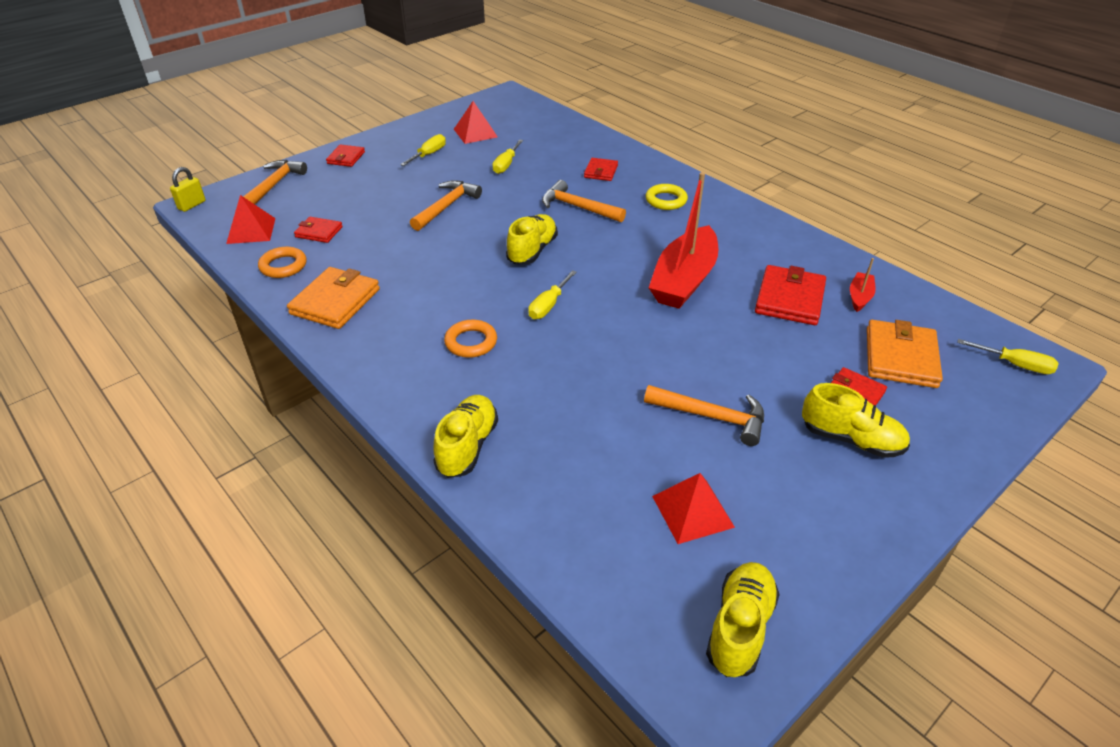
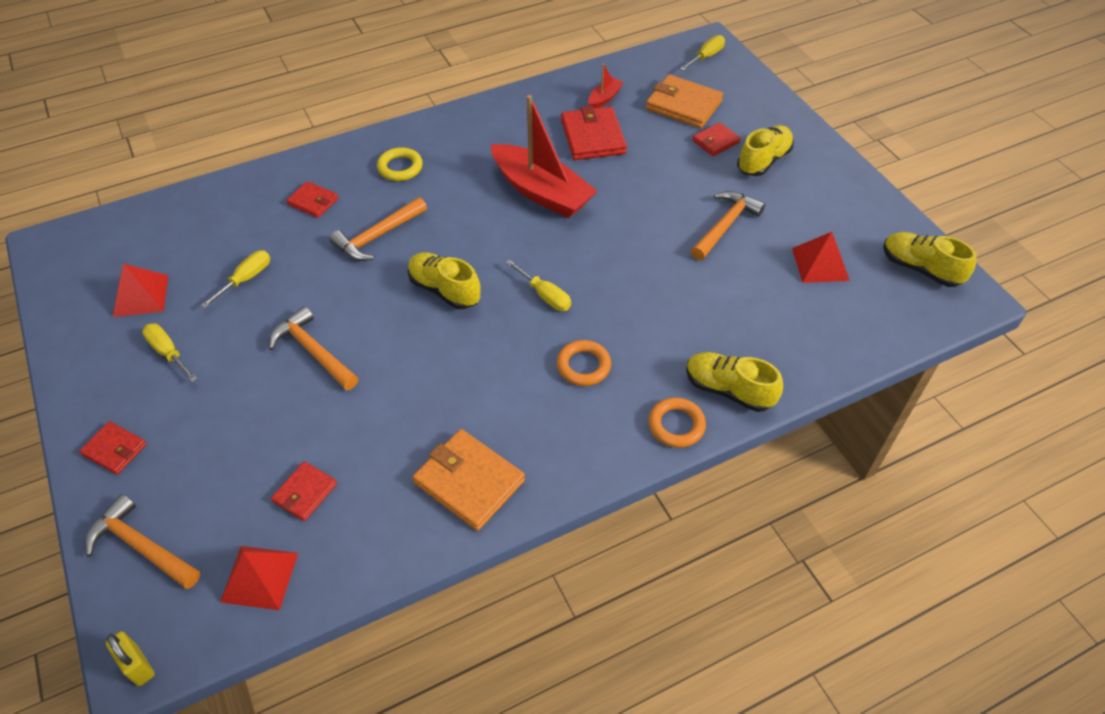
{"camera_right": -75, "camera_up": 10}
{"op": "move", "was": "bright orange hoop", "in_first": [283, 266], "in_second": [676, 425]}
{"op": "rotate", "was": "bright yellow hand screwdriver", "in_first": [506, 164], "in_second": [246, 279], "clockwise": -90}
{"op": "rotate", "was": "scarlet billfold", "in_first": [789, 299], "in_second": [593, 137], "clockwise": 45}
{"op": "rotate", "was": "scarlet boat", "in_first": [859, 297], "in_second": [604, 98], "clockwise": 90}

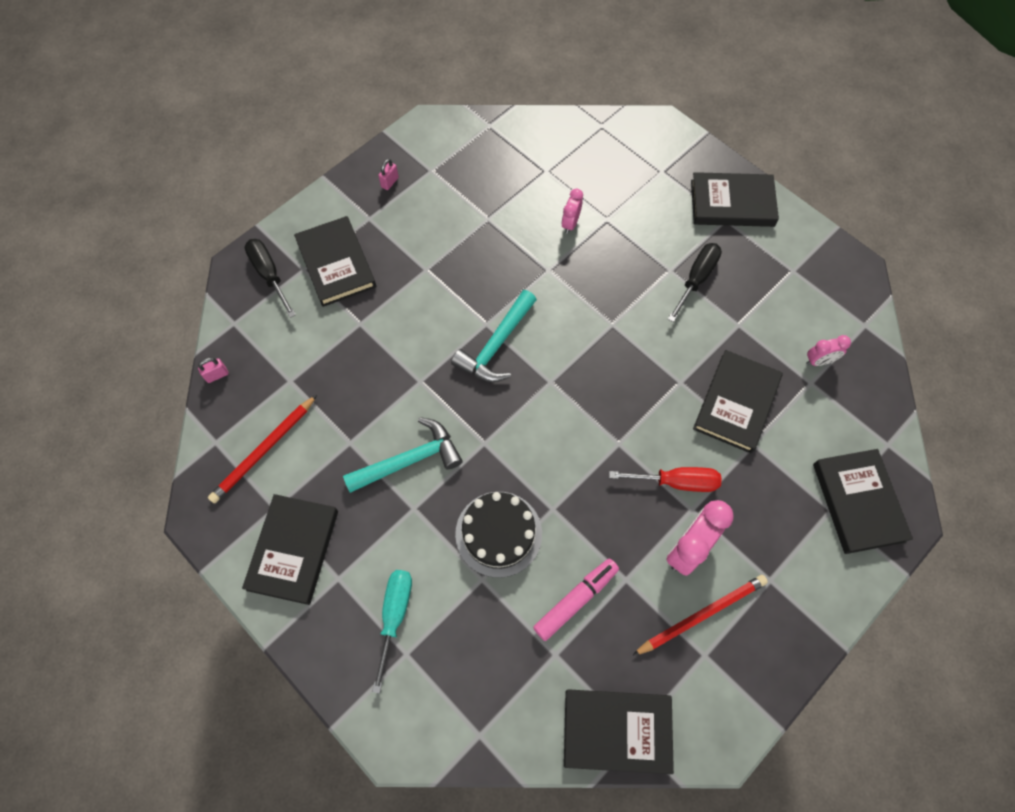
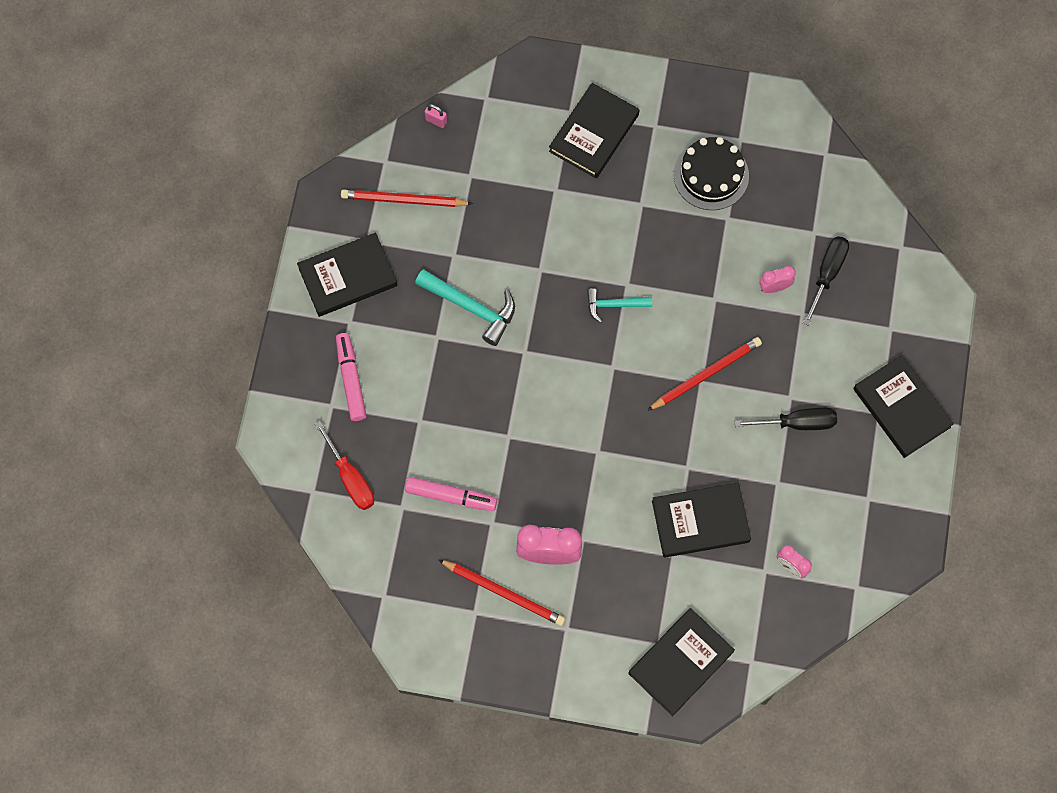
{"camera_right": 55, "camera_up": 5}
{"op": "move", "was": "ebony hand screwdriver", "in_first": [269, 275], "in_second": [827, 274]}
{"op": "replace", "was": "turquoise hand screwdriver", "now": "rose-pink marker pen", "in_first": [394, 616], "in_second": [351, 379]}
{"op": "delete", "was": "rose-pink padlock", "in_first": [390, 182]}
{"op": "resize", "was": "turquoise hammer", "in_first": [496, 345], "in_second": [614, 305], "ratio": 0.62}
{"op": "move", "was": "ebony gateau", "in_first": [498, 533], "in_second": [711, 175]}
{"op": "delete", "was": "ebony book", "in_first": [617, 731]}
{"op": "move", "was": "scarlet hand screwdriver", "in_first": [676, 482], "in_second": [350, 477]}
{"op": "insert", "now": "scarlet pencil", "in_second": [706, 374]}

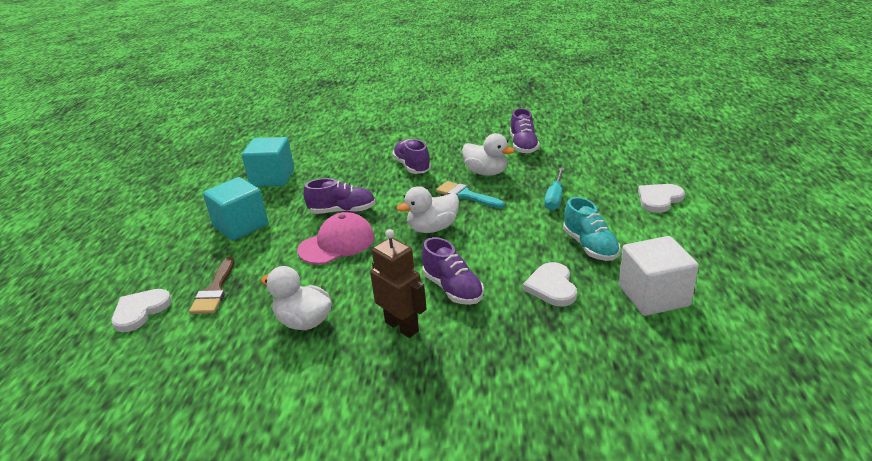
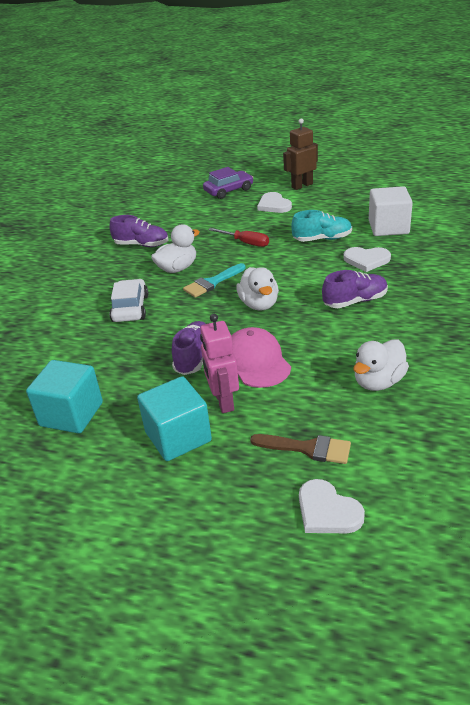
{"camera_right": -75, "camera_up": 5}
{"op": "move", "was": "dark brown robot", "in_first": [402, 326], "in_second": [302, 185]}
{"op": "replace", "was": "purple sneaker", "now": "pure white toy car", "in_first": [412, 166], "in_second": [130, 308]}
{"op": "recolor", "was": "turquoise hand screwdriver", "now": "scarlet hand screwdriver", "in_first": [555, 198], "in_second": [245, 243]}
{"op": "insert", "now": "rose-pink robot", "in_second": [223, 401]}
{"op": "insert", "now": "purple toy car", "in_second": [228, 190]}

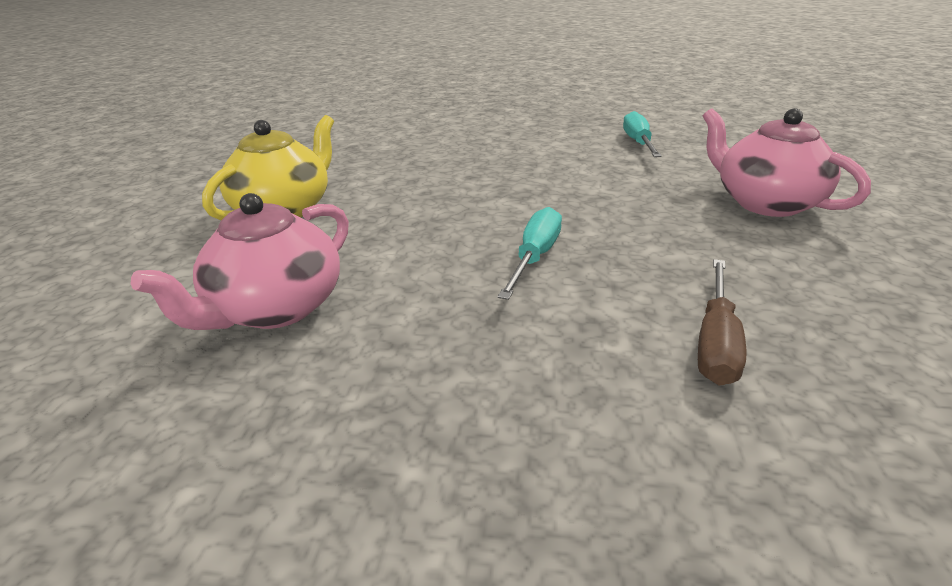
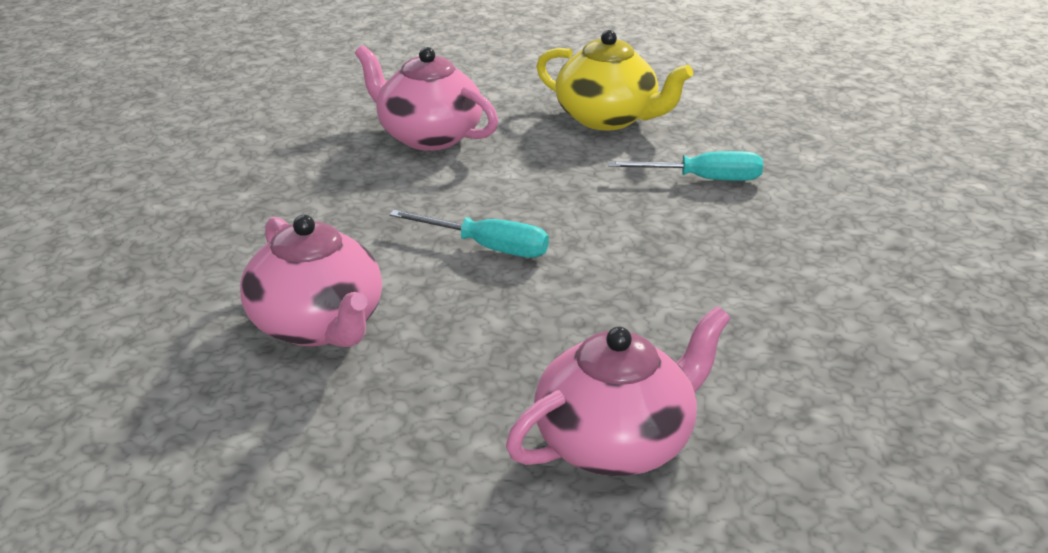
{"camera_right": 90, "camera_up": 0}
{"op": "move", "was": "turquoise hand screwdriver", "in_first": [638, 143], "in_second": [703, 179]}
{"op": "replace", "was": "dark brown hand screwdriver", "now": "rose-pink tea pot", "in_first": [716, 342], "in_second": [318, 325]}

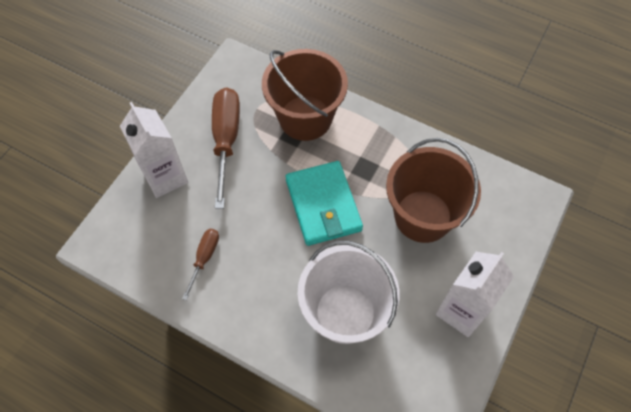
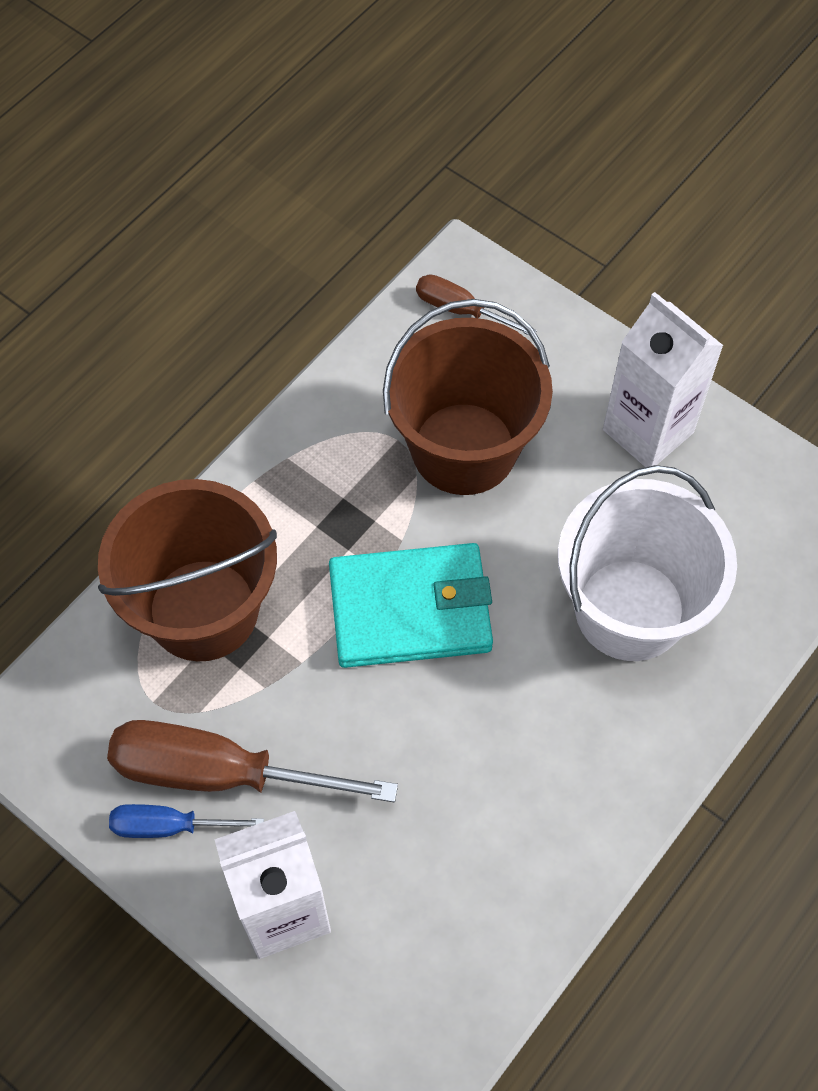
{"camera_right": -80, "camera_up": 0}
{"op": "move", "was": "dark brown hand screwdriver", "in_first": [204, 258], "in_second": [461, 310]}
{"op": "insert", "now": "blue hand screwdriver", "in_second": [169, 826]}

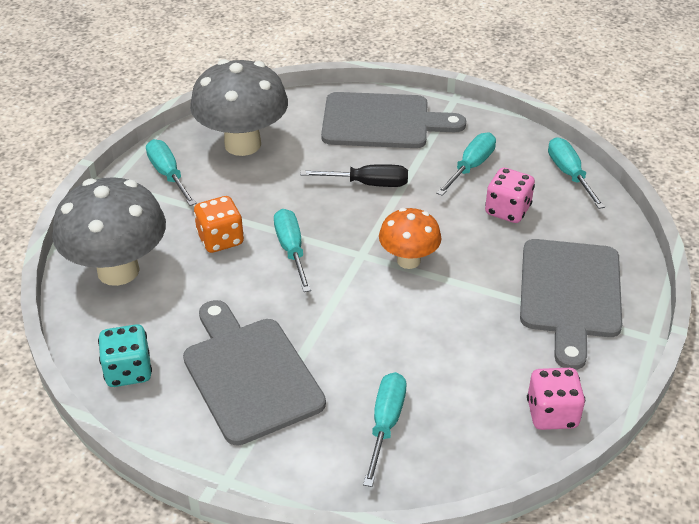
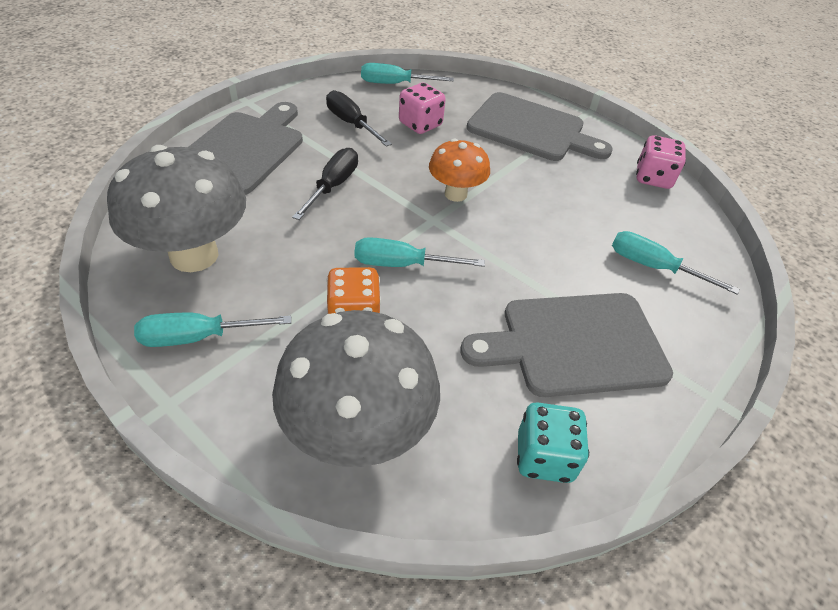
{"camera_right": -75, "camera_up": 5}
{"op": "recolor", "was": "turquoise hand screwdriver", "now": "ebony hand screwdriver", "in_first": [471, 166], "in_second": [351, 123]}

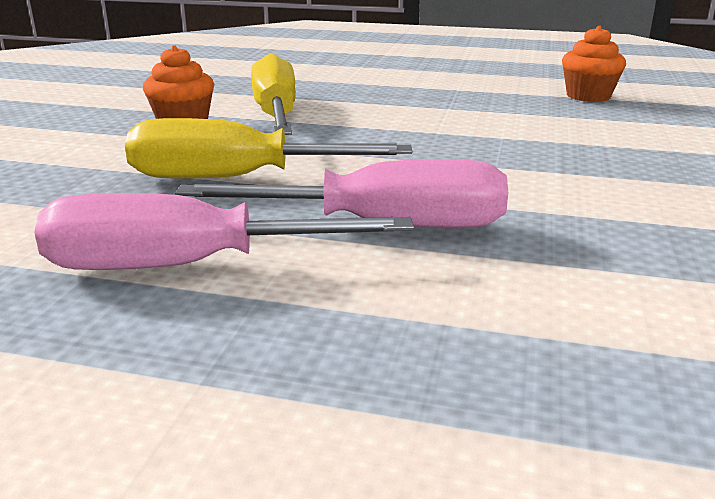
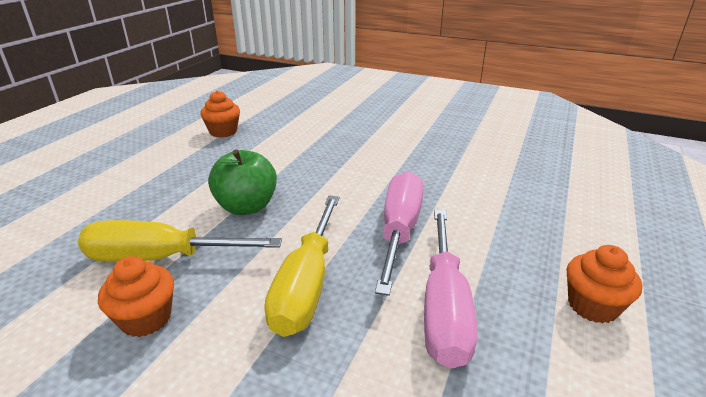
{"camera_right": -80, "camera_up": 5}
{"op": "insert", "now": "emerald toy apple", "in_second": [246, 207]}
{"op": "insert", "now": "bright orange fairy cake", "in_second": [592, 306]}

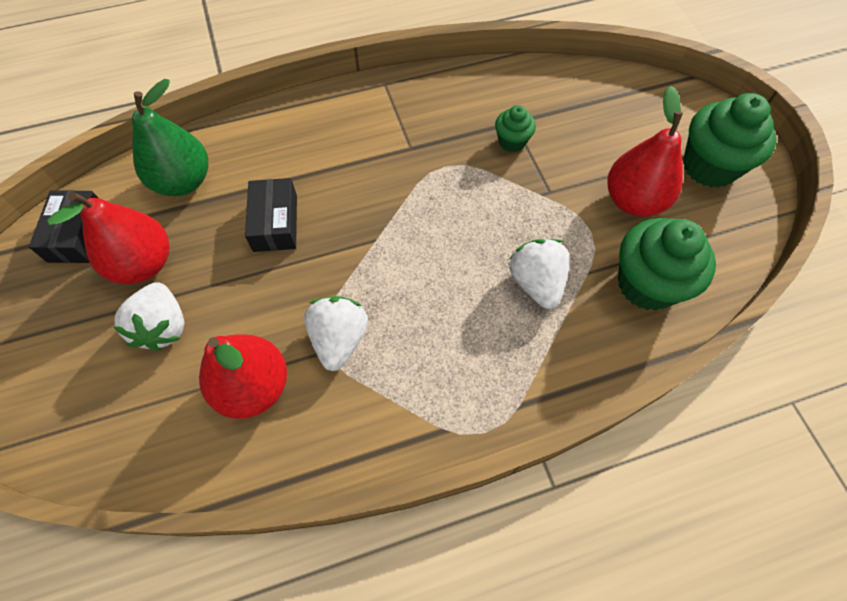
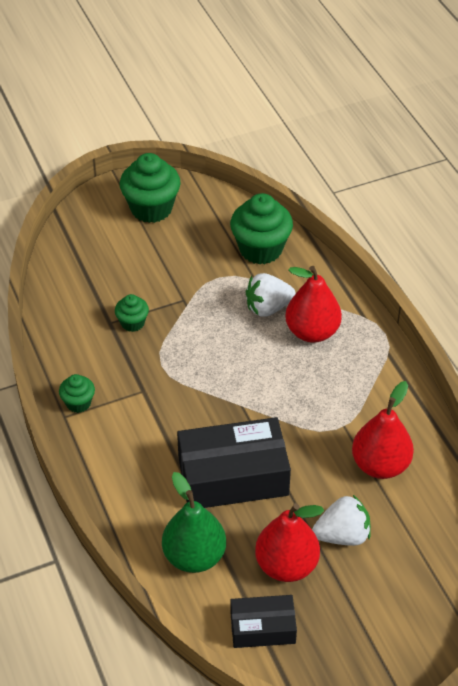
{"camera_right": -95, "camera_up": -15}
{"op": "resize", "was": "ebony package", "in_first": [275, 223], "in_second": [233, 476], "ratio": 1.78}
{"op": "delete", "was": "pure white strawberry", "in_first": [339, 339]}
{"op": "move", "was": "scarlet pear", "in_first": [633, 200], "in_second": [312, 332]}
{"op": "insert", "now": "emerald fairy cake", "in_second": [78, 403]}

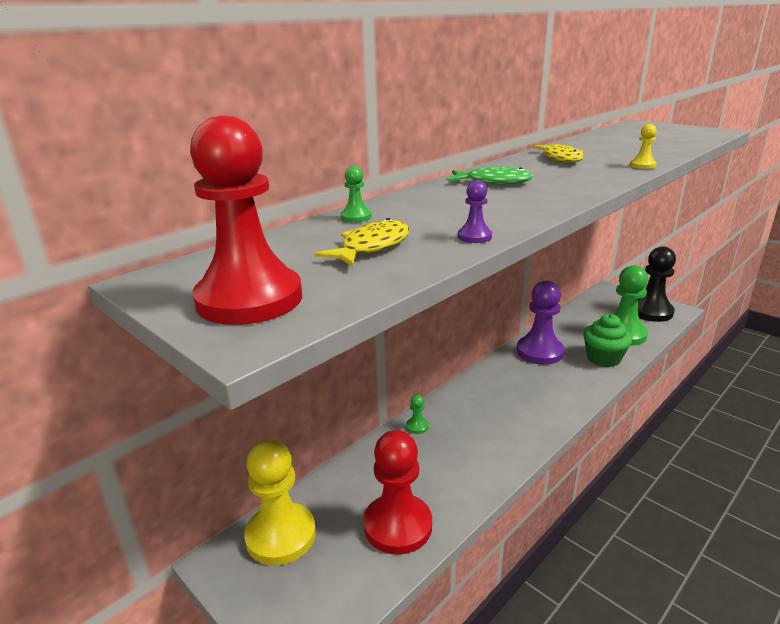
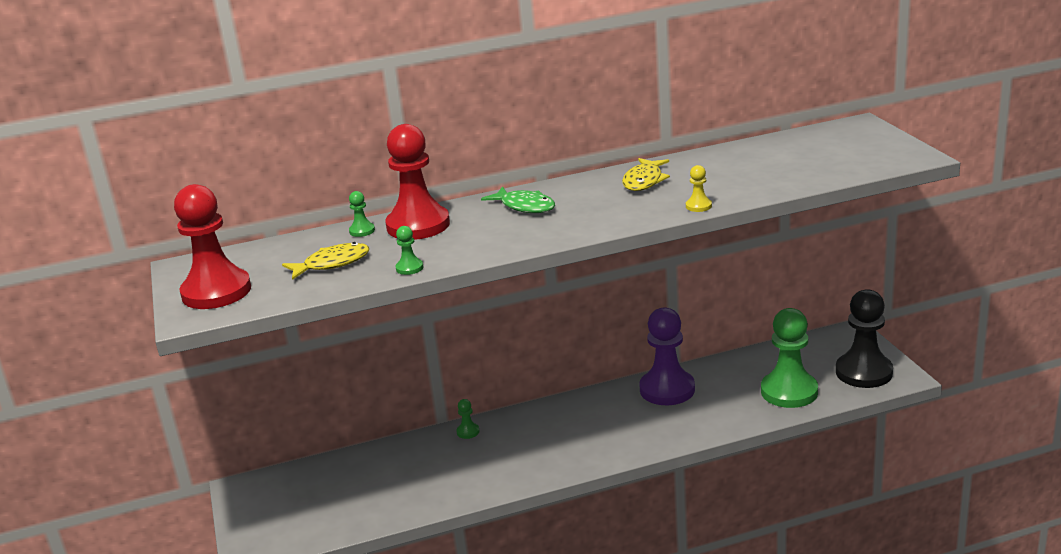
{"camera_right": 30, "camera_up": 0}
{"op": "delete", "was": "bright yellow pawn", "in_first": [281, 535]}
{"op": "move", "was": "scarlet pawn", "in_first": [398, 526], "in_second": [418, 225]}
{"op": "recolor", "was": "purple pawn", "now": "emerald pawn", "in_first": [474, 237], "in_second": [409, 268]}
{"op": "delete", "was": "emerald fairy cake", "in_first": [603, 358]}

